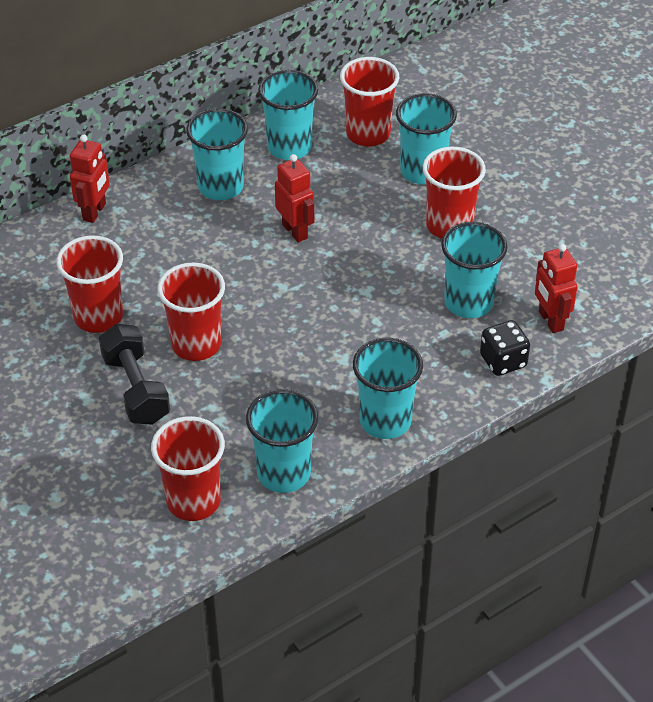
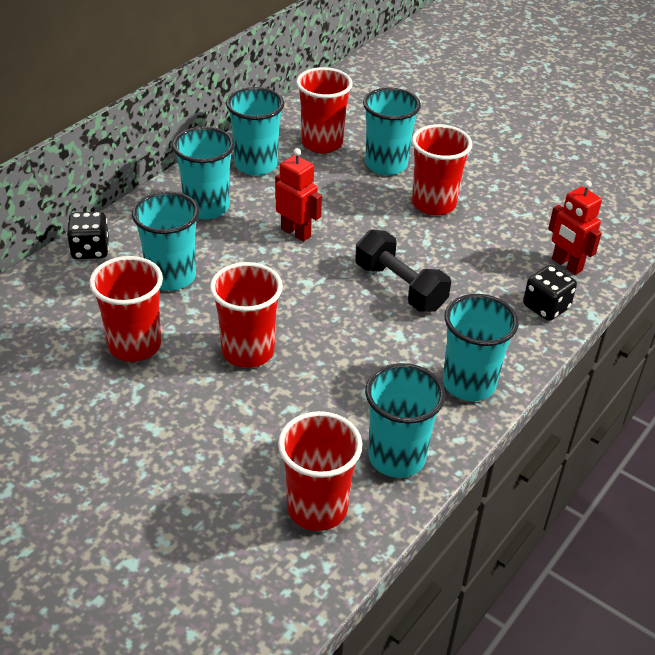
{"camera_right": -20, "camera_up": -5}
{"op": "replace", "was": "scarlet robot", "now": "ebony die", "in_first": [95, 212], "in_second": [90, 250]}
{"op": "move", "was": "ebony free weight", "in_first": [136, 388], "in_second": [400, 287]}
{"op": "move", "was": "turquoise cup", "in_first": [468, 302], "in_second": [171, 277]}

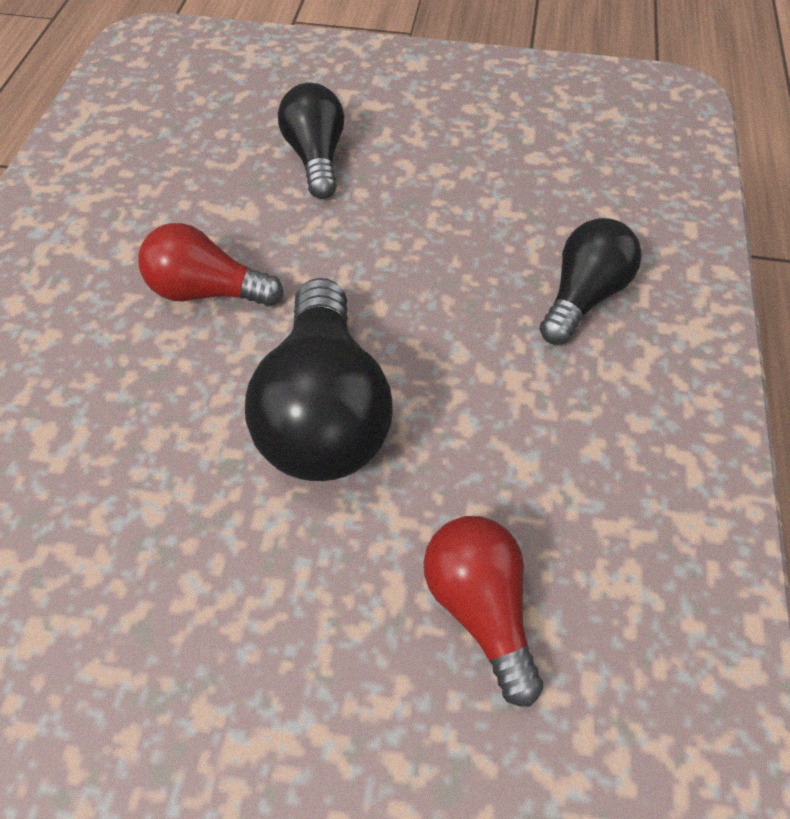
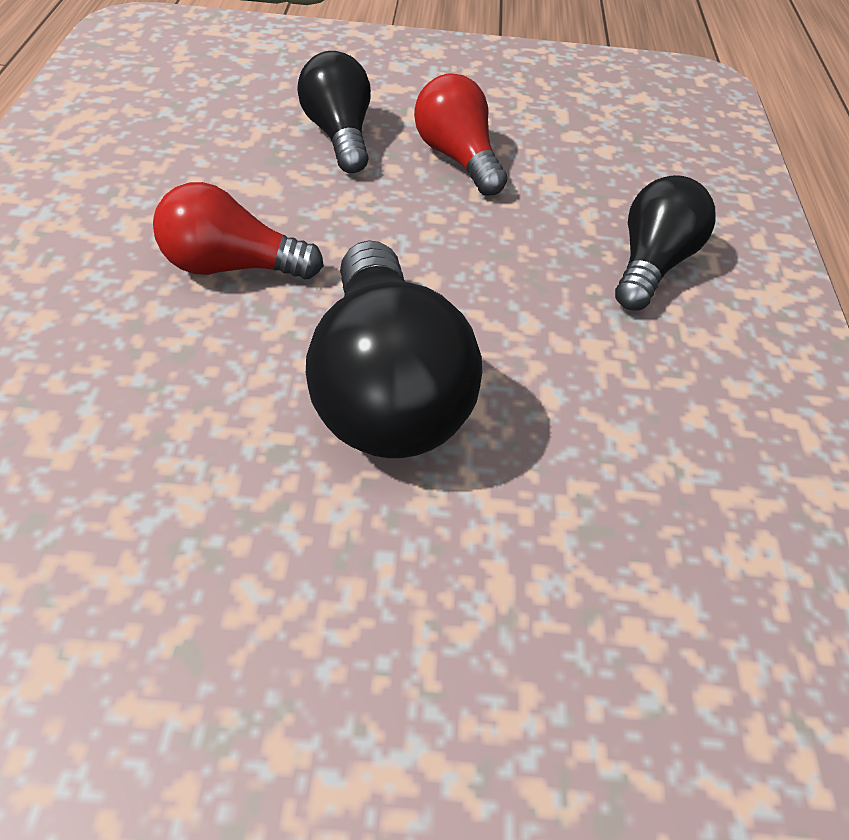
{"camera_right": -10, "camera_up": -5}
{"op": "move", "was": "scarlet bulb", "in_first": [480, 607], "in_second": [457, 158]}

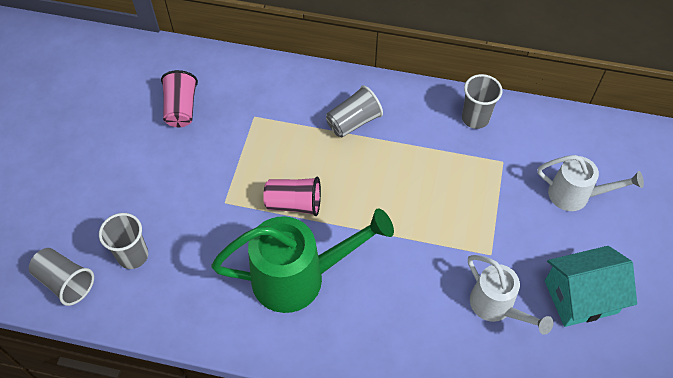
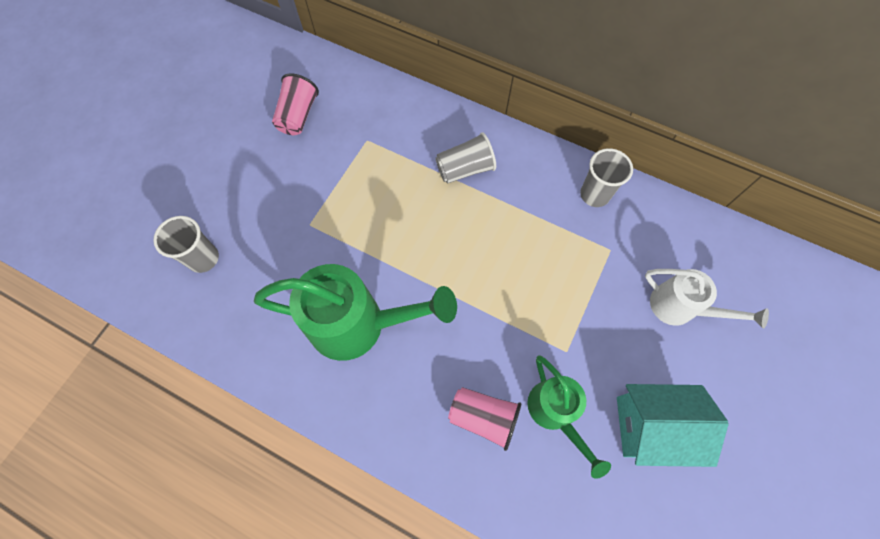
{"camera_right": 15, "camera_up": 10}
{"op": "delete", "was": "ash-grey cup", "in_first": [65, 282]}
{"op": "move", "was": "rose-pink cup", "in_first": [294, 204], "in_second": [483, 417]}
{"op": "recolor", "was": "pure white watering can", "now": "emerald watering can", "in_first": [496, 306], "in_second": [555, 412]}

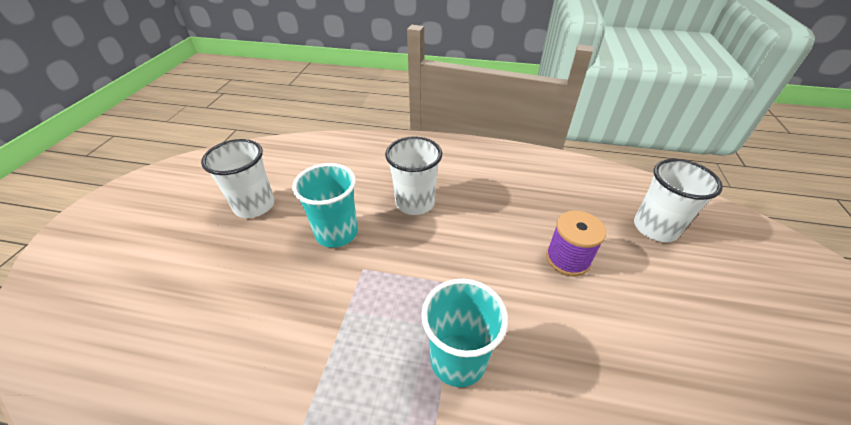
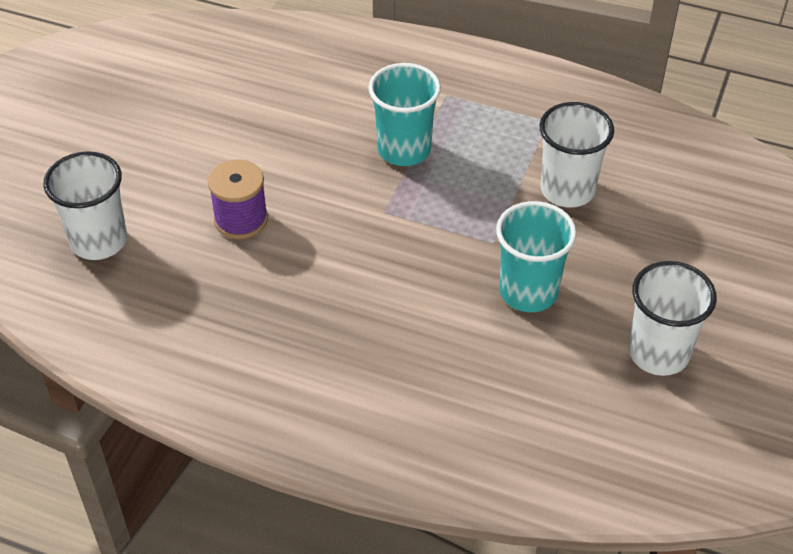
{"camera_right": -170, "camera_up": 5}
{"op": "move", "was": "pure white cup", "in_first": [415, 203], "in_second": [567, 190]}

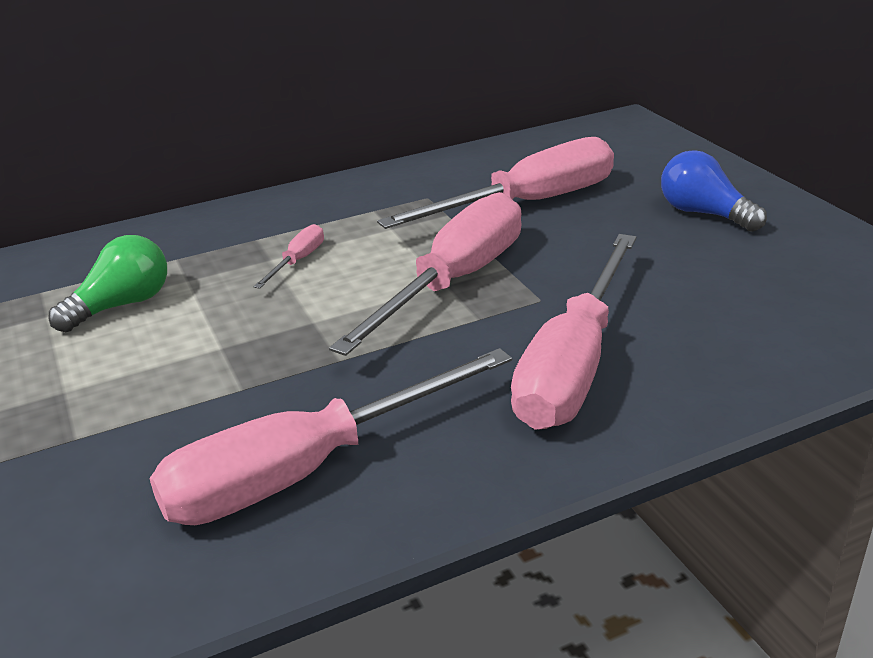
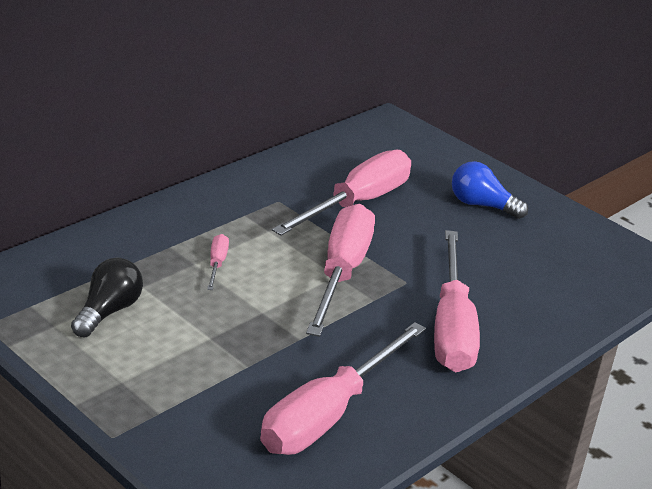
{"camera_right": -25, "camera_up": 0}
{"op": "recolor", "was": "emerald bulb", "now": "ebony bulb", "in_first": [122, 305], "in_second": [108, 311]}

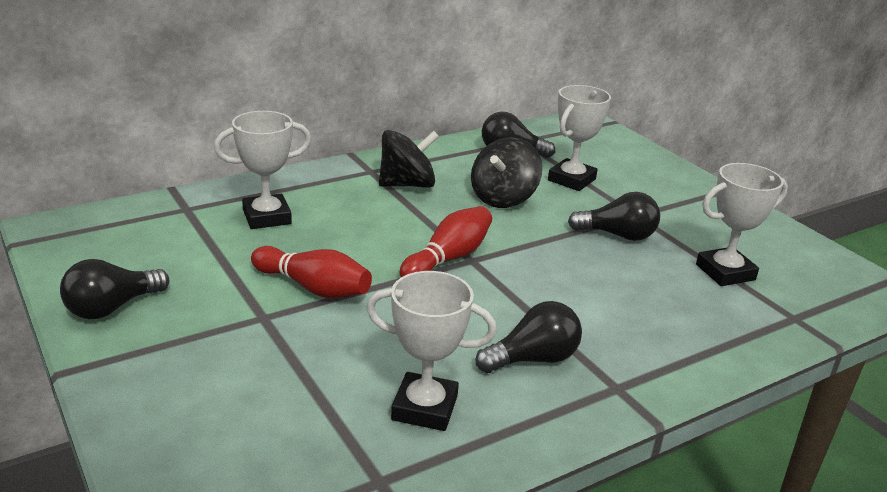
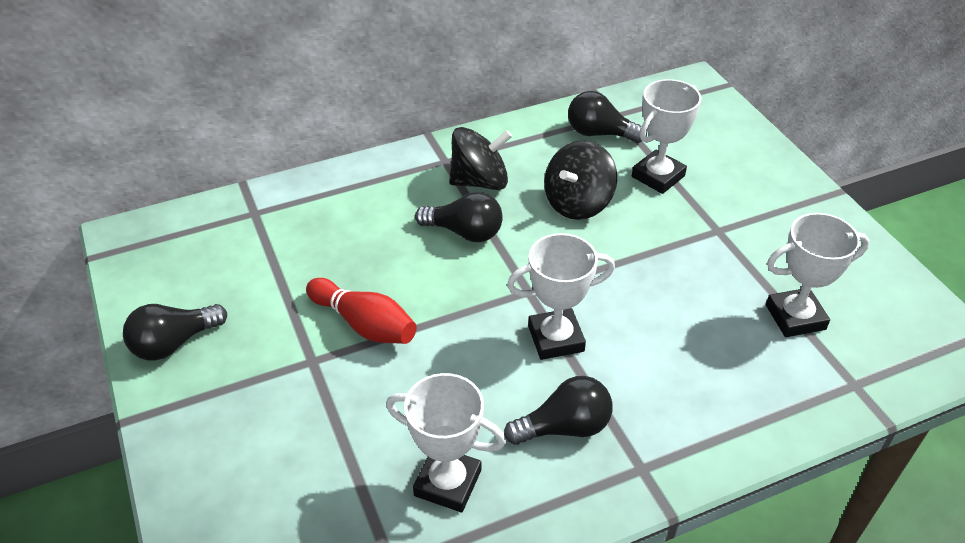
{"camera_right": 10, "camera_up": 15}
{"op": "move", "was": "pure white award cup", "in_first": [267, 217], "in_second": [556, 338]}
{"op": "delete", "was": "scarlet skittle", "in_first": [448, 258]}
{"op": "move", "was": "ebony bulb", "in_first": [617, 235], "in_second": [464, 232]}

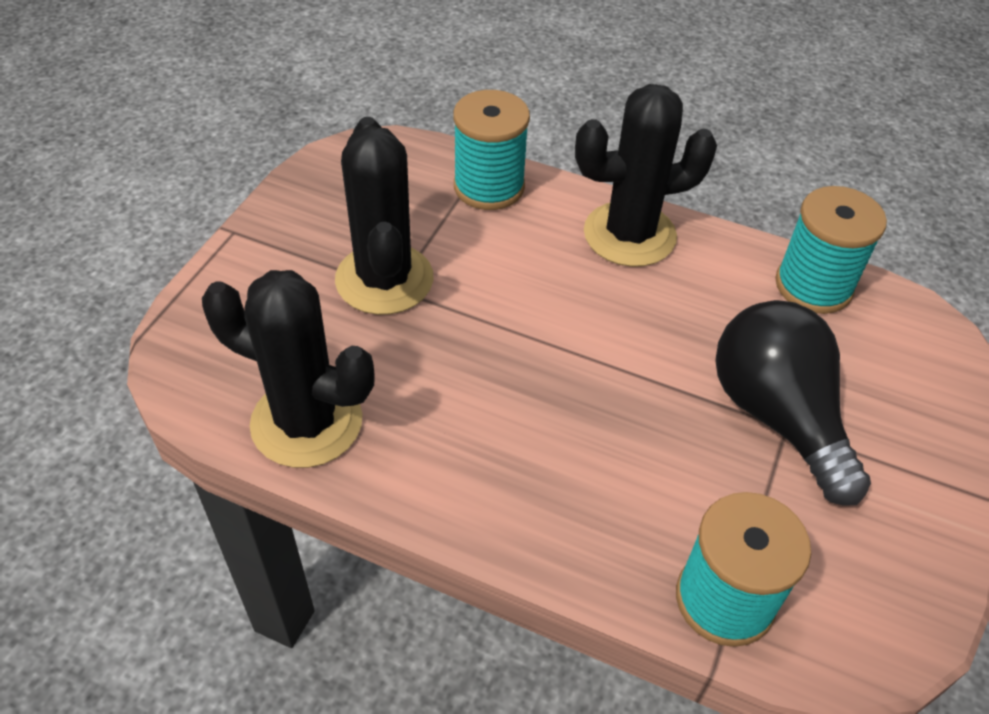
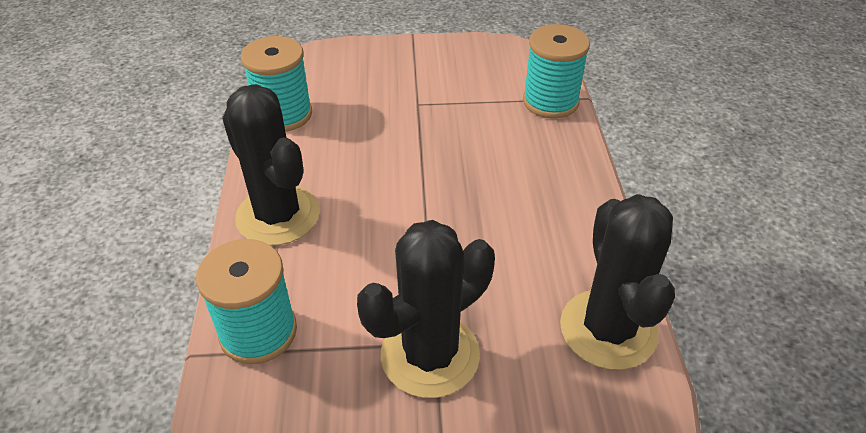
{"camera_right": -115, "camera_up": -5}
{"op": "delete", "was": "ebony bulb", "in_first": [777, 416]}

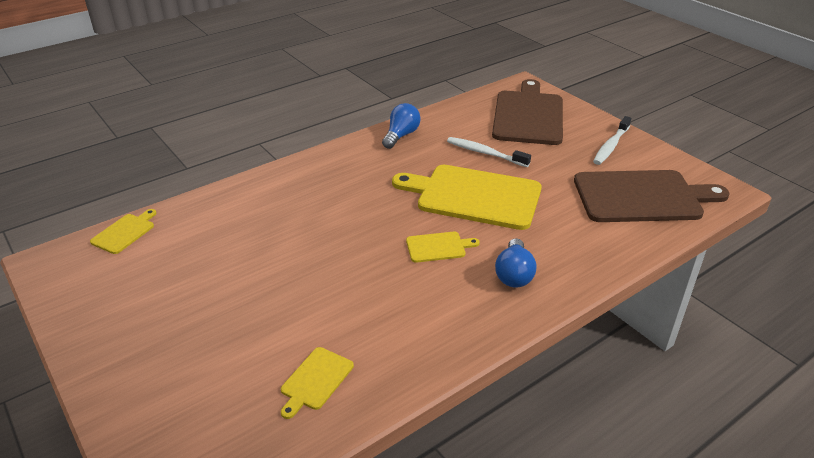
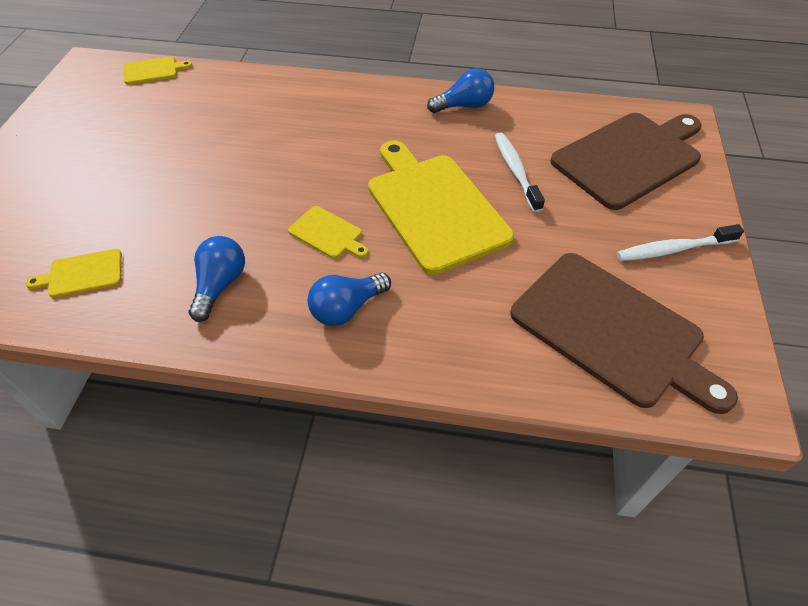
{"camera_right": 45, "camera_up": 15}
{"op": "insert", "now": "blue bulb", "in_second": [220, 285]}

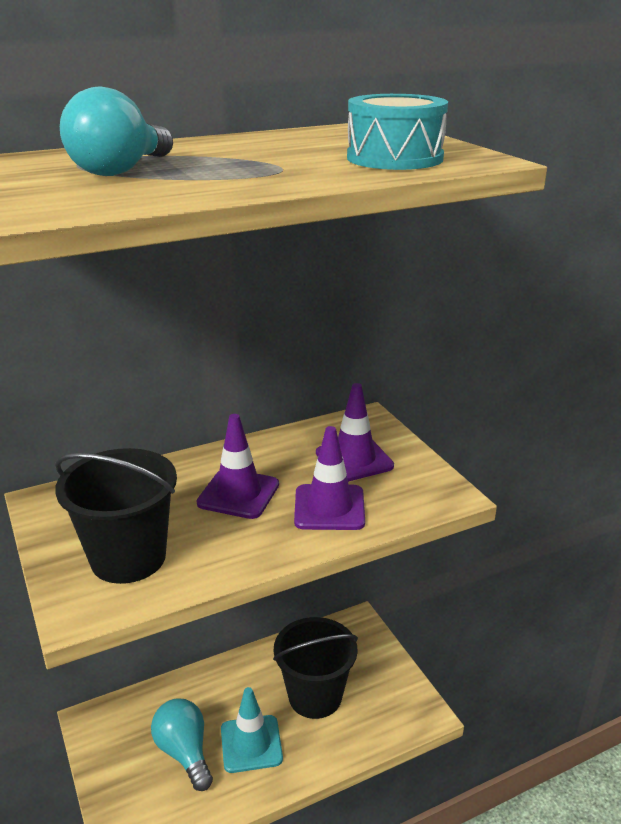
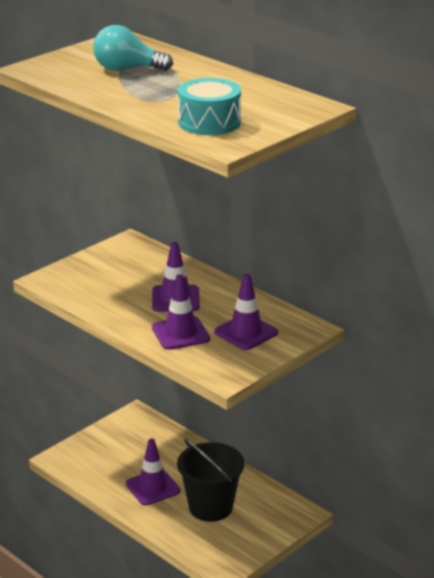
{"camera_right": 70, "camera_up": 0}
{"op": "delete", "was": "ebony bucket", "in_first": [128, 558]}
{"op": "delete", "was": "turquoise bulb", "in_first": [184, 752]}
{"op": "recolor", "was": "turquoise road cone", "now": "purple road cone", "in_first": [251, 744], "in_second": [153, 487]}

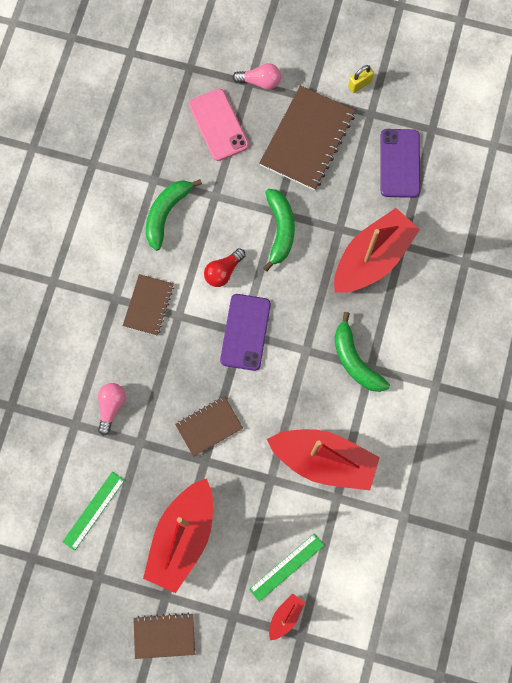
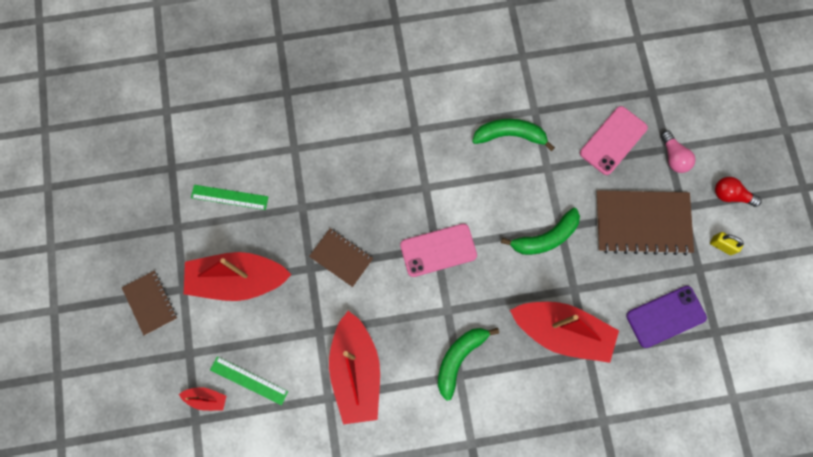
{"camera_right": 65, "camera_up": 0}
{"op": "delete", "was": "rose-pink bulb", "in_first": [111, 407]}
{"op": "delete", "was": "dark brown notebook", "in_first": [148, 305]}
{"op": "move", "was": "scarlet bulb", "in_first": [223, 271], "in_second": [730, 195]}
{"op": "recolor", "was": "purple phone", "now": "rose-pink phone", "in_first": [245, 332], "in_second": [438, 250]}

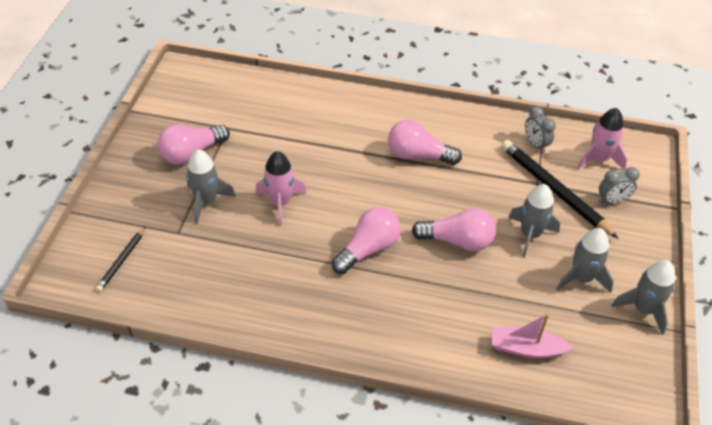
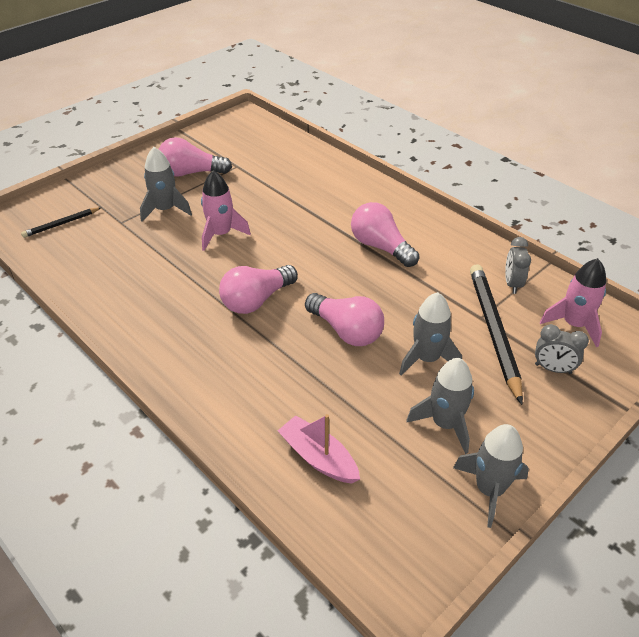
{"camera_right": 35, "camera_up": -5}
{"op": "rotate", "was": "rose-pink bulb", "in_first": [368, 249], "in_second": [256, 300], "clockwise": 150}

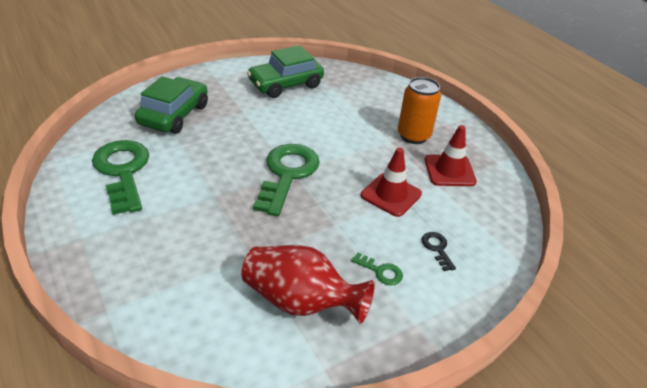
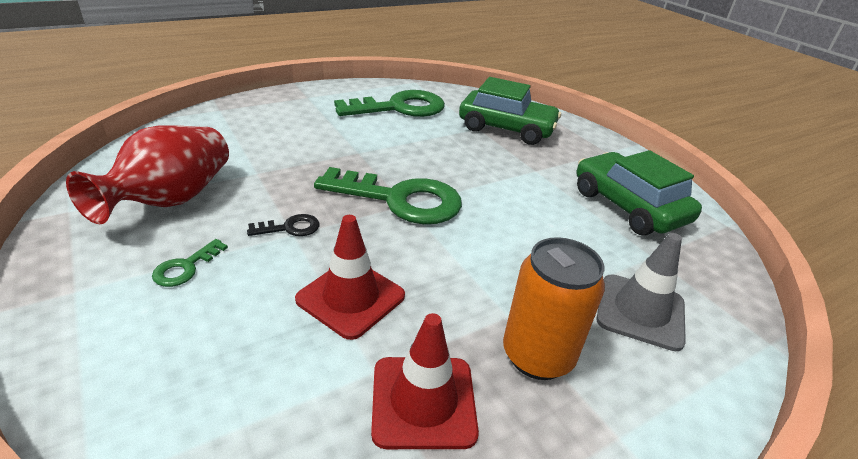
{"camera_right": 90, "camera_up": -5}
{"op": "move", "was": "ebony key", "in_first": [437, 248], "in_second": [290, 228]}
{"op": "insert", "now": "ash-grey road cone", "in_second": [640, 311]}

